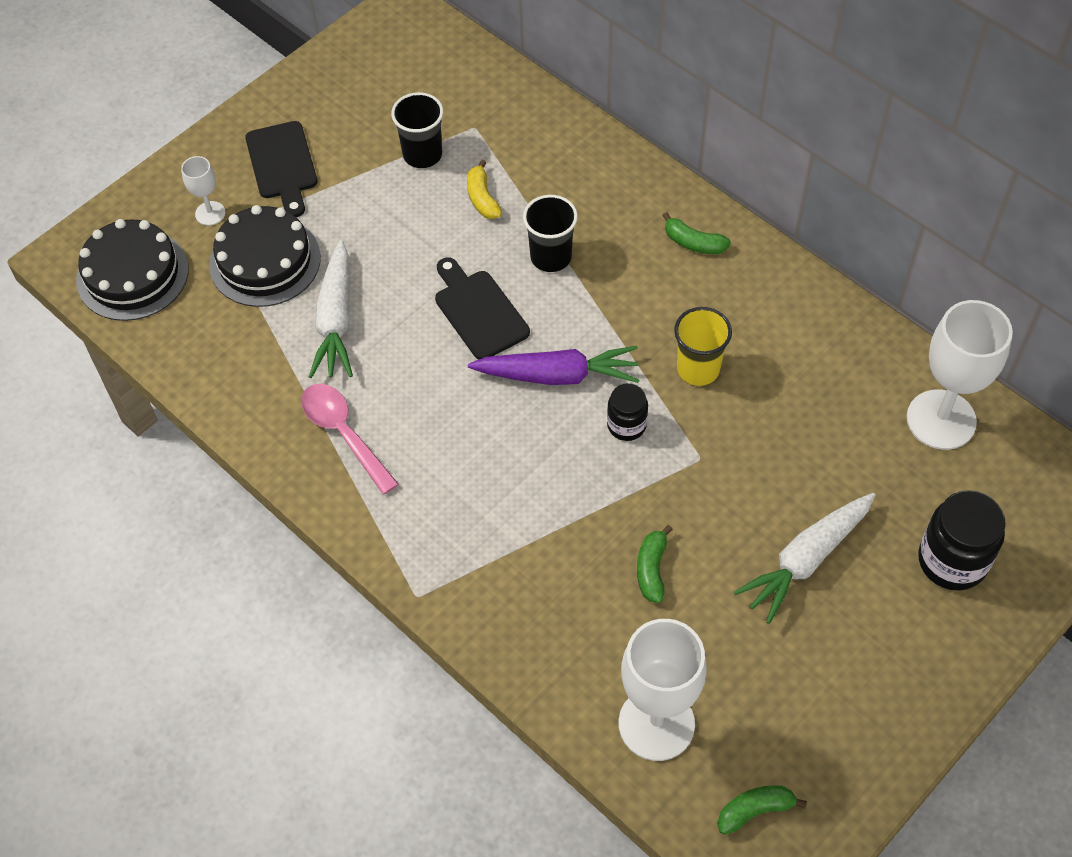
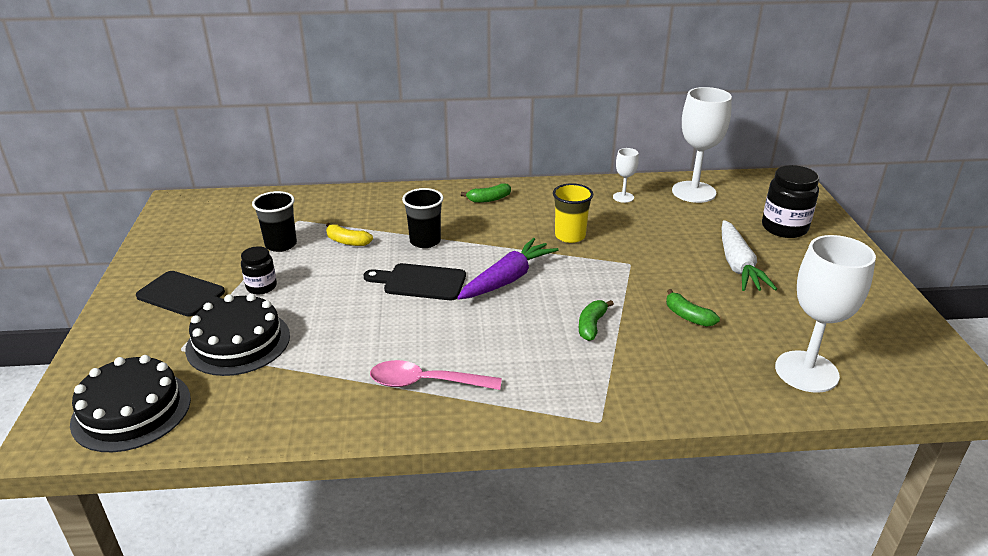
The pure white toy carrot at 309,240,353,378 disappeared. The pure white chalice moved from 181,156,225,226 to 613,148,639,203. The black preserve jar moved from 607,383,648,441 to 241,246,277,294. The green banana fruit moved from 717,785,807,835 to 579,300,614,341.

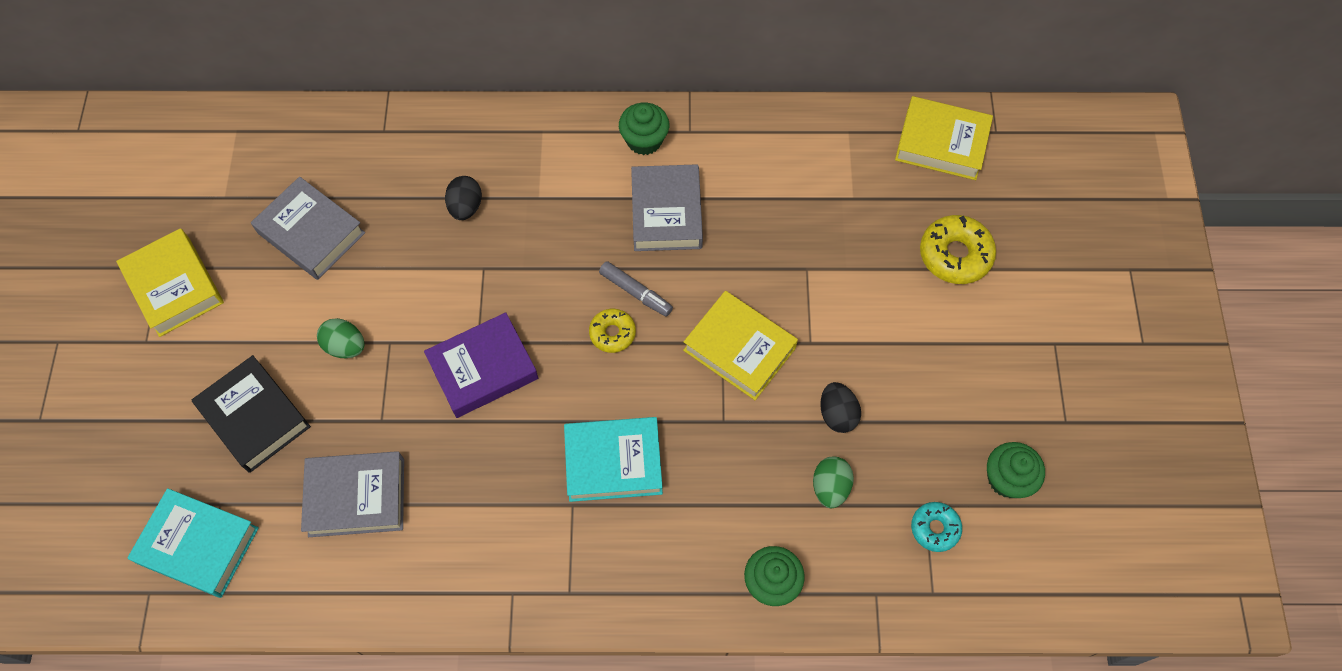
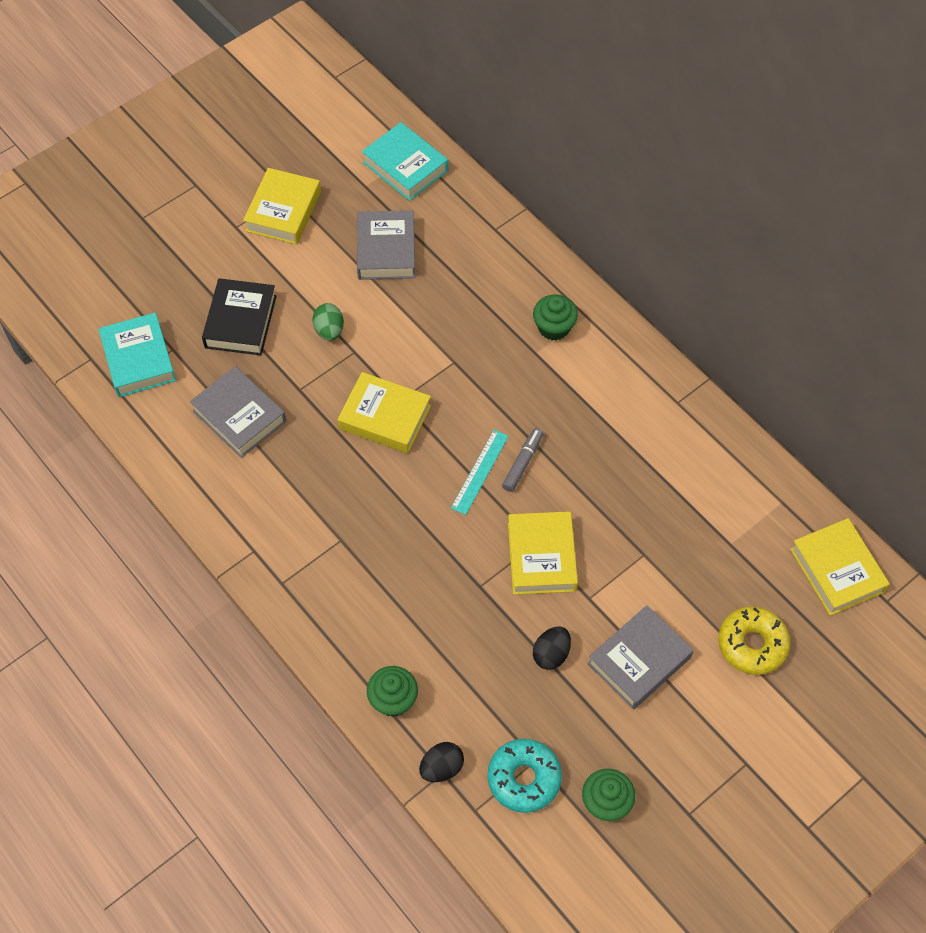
The green toy egg at 813,457,854,508 disappeared. The black toy egg moved from 445,176,482,220 to 419,742,464,782. The aqua hardcover moved from 564,417,663,502 to 362,122,448,201. The green muffin moved from 619,103,669,155 to 533,295,578,340. The ash-grey hardcover moved from 631,164,703,251 to 588,605,694,710. The golden glazed donut at 589,309,636,353 was replaced by the aqua ruler at 451,430,509,515. The violet hardcover at 424,312,538,418 became the golden hardcover at 338,372,431,453. The ash-grey marker pen at 599,261,673,317 turned 150 degrees counterclockwise. The aqua glazed donut at 911,502,962,552 changed to 1.64 times the size.

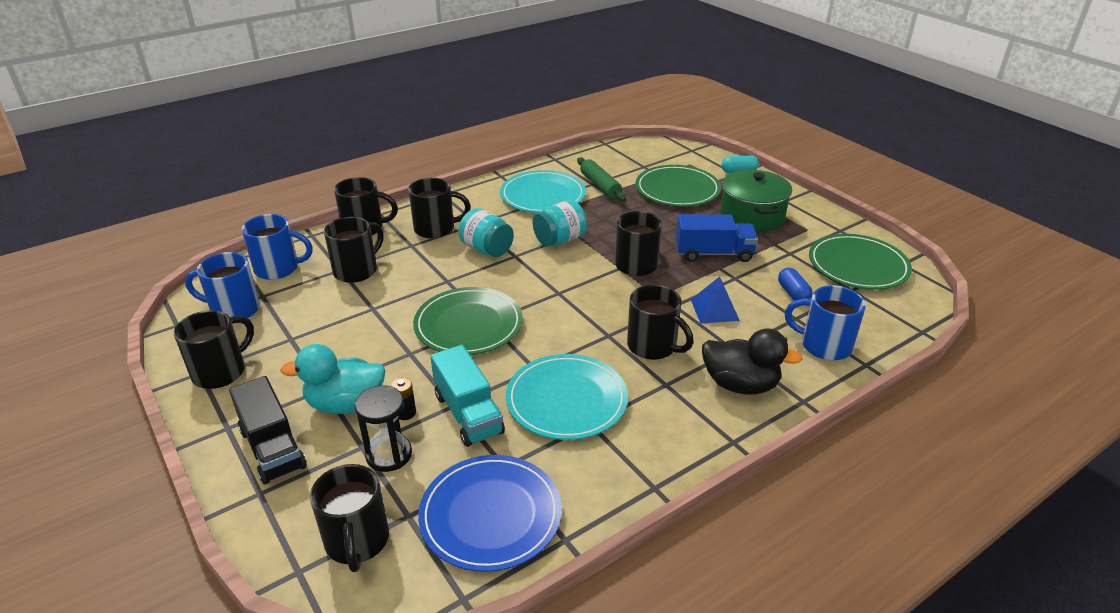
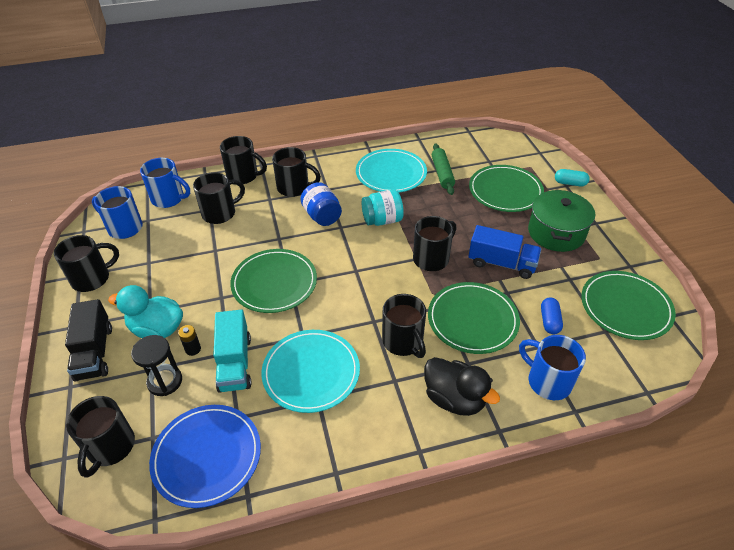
The blue pyramid shape at 691,277,740,324 was replaced by the green plate at 428,282,520,354. The aqua preserve jar at 458,208,514,257 became the blue preserve jar at 301,182,342,226.

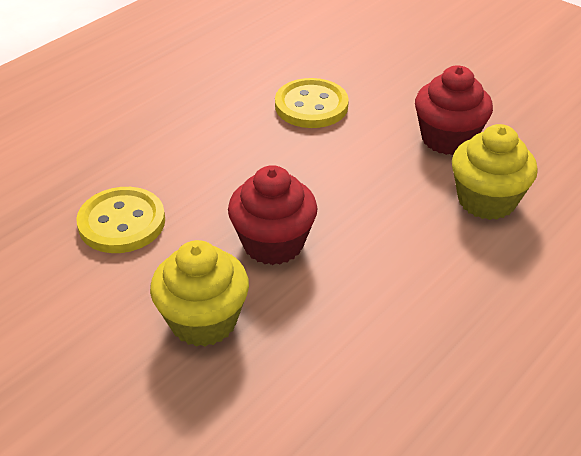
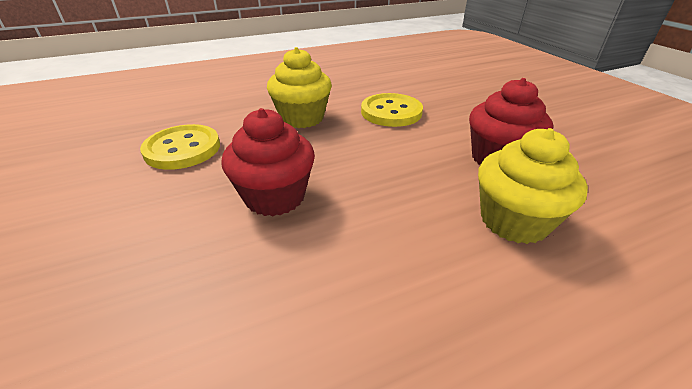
The golden muffin moved from 150,240,249,347 to 267,47,332,128.

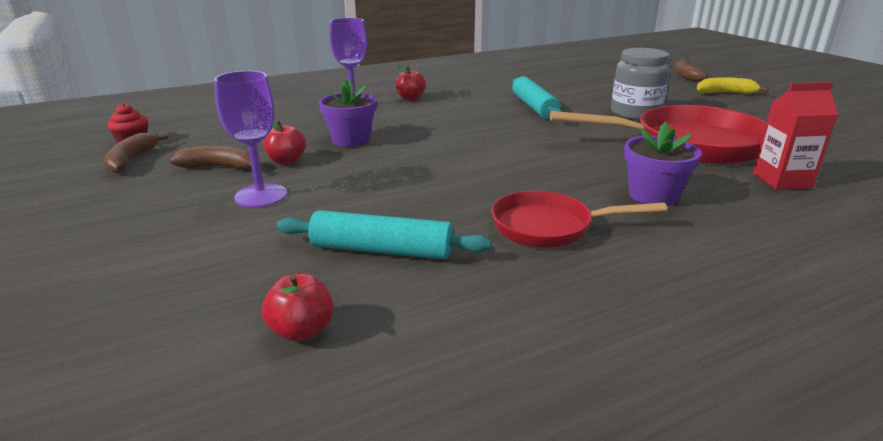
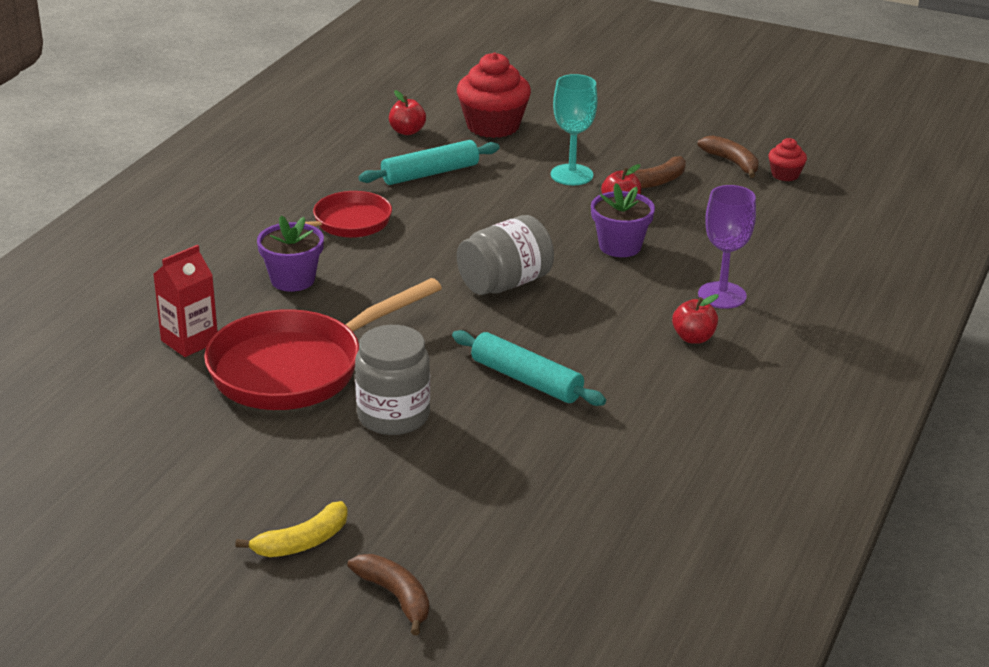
The red muffin at 457,52,531,138 appeared. The ash-grey preserve jar at 457,215,554,295 appeared. The violet chalice at 214,71,287,208 became the aqua chalice at 551,74,598,185.

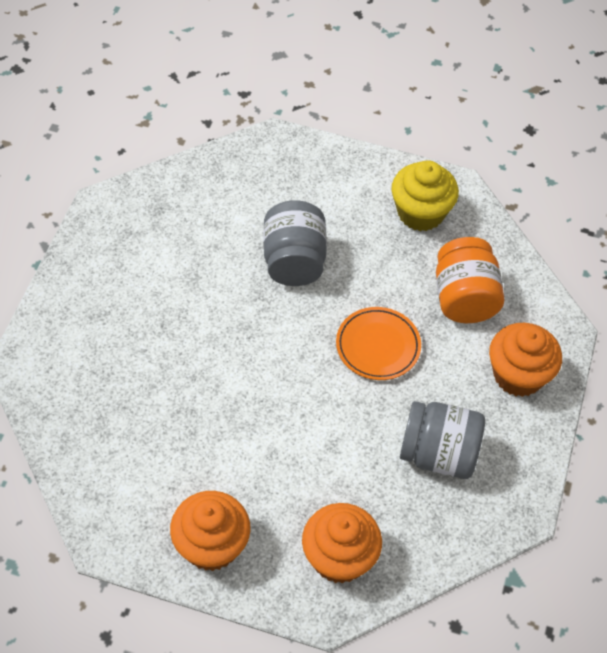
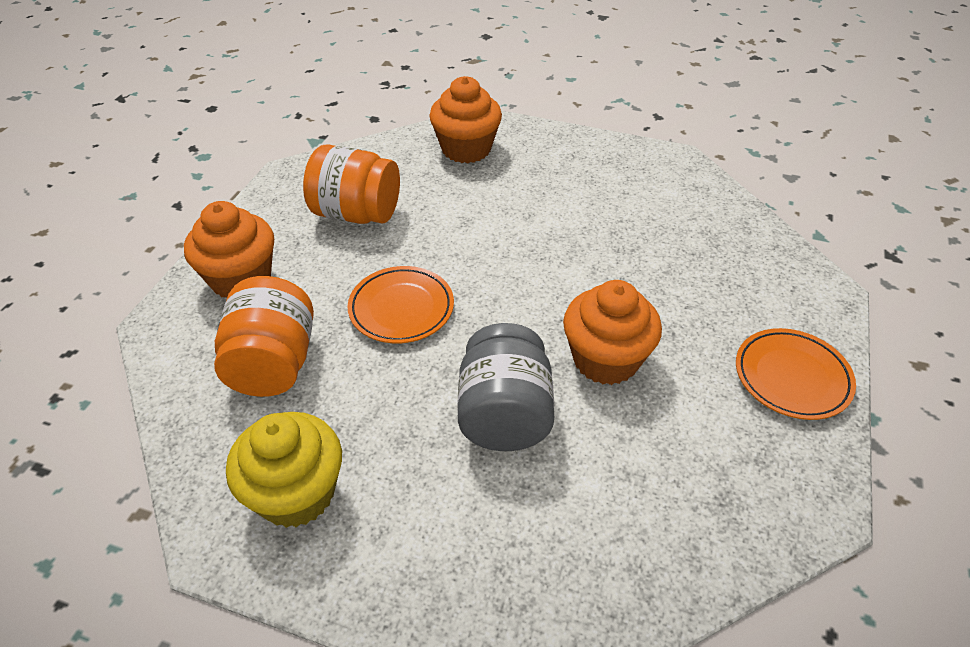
The bright orange plate at 736,328,856,420 appeared. The bright orange muffin moved from 170,491,251,571 to 563,280,662,385. The ash-grey preserve jar at 400,401,485,479 became the bright orange preserve jar at 303,144,400,224.

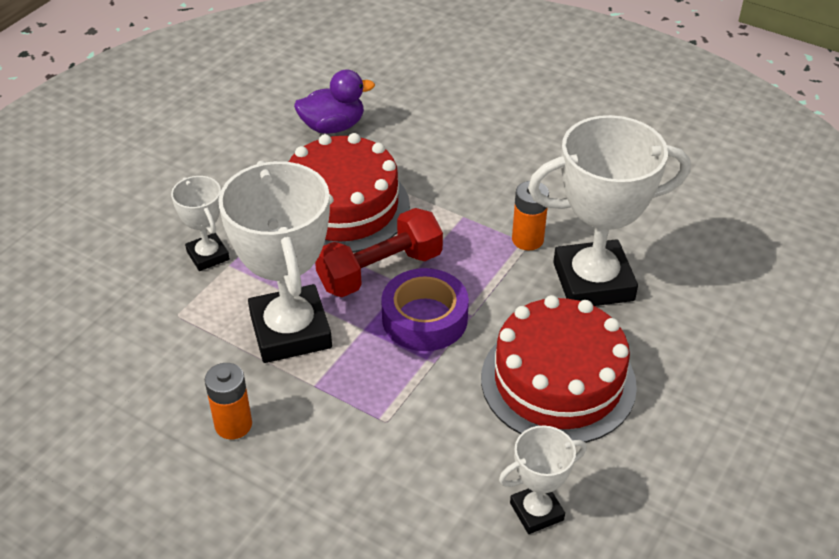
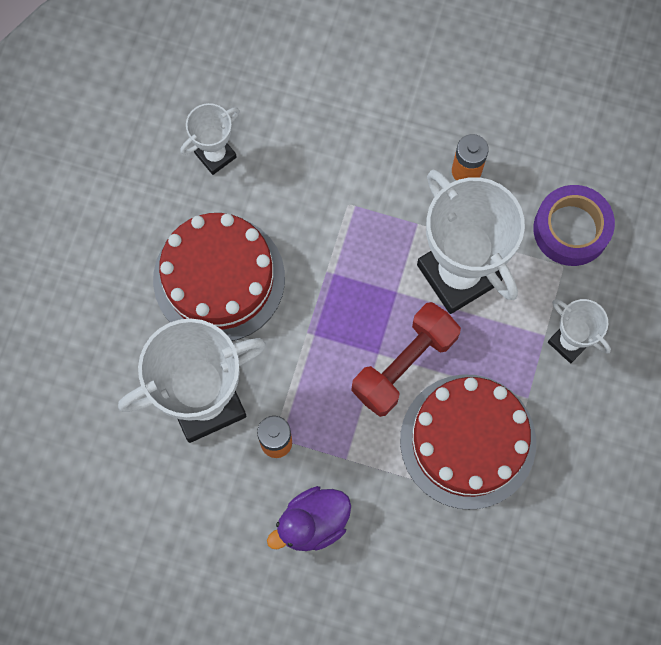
The violet rubber duck moved from 294,69,375,134 to 267,486,351,551. The violet tape moved from 381,268,469,351 to 533,185,615,266.

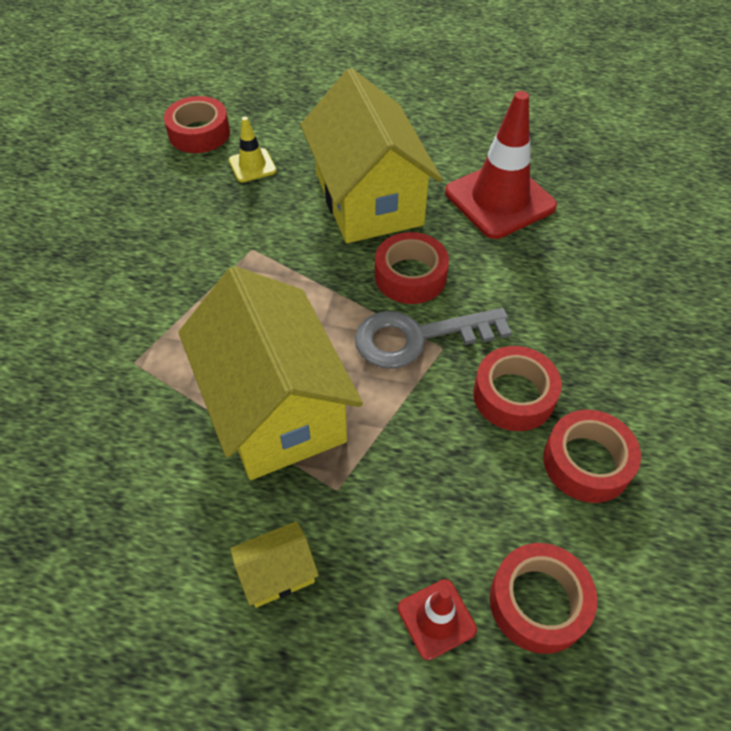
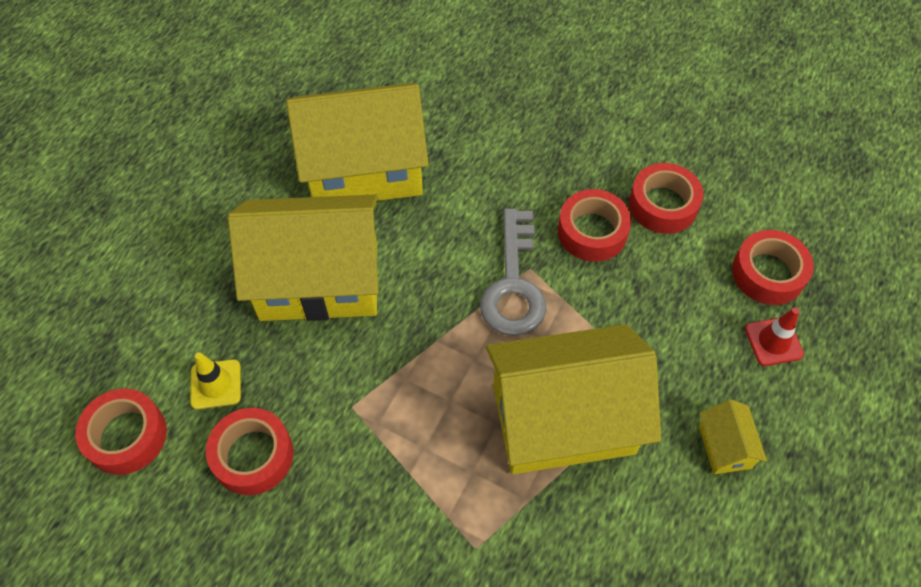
The red tape moved from 375,232,449,304 to 206,408,294,495. The red safety cone at 445,91,557,239 was replaced by the golden toy house at 286,83,429,201.

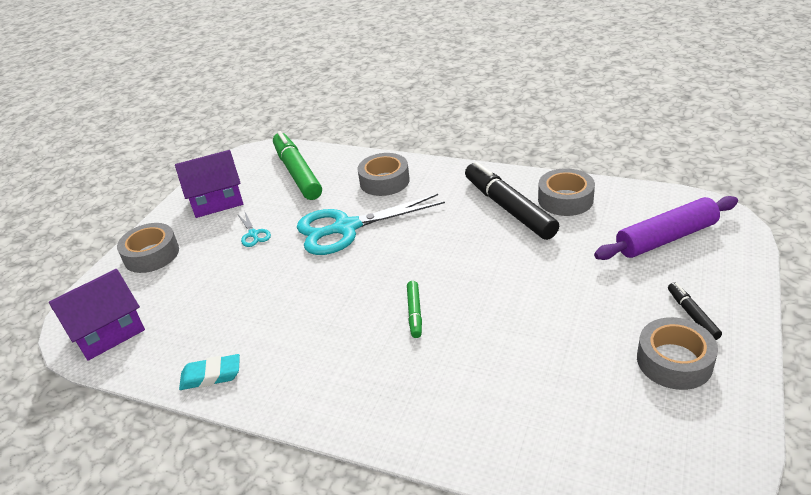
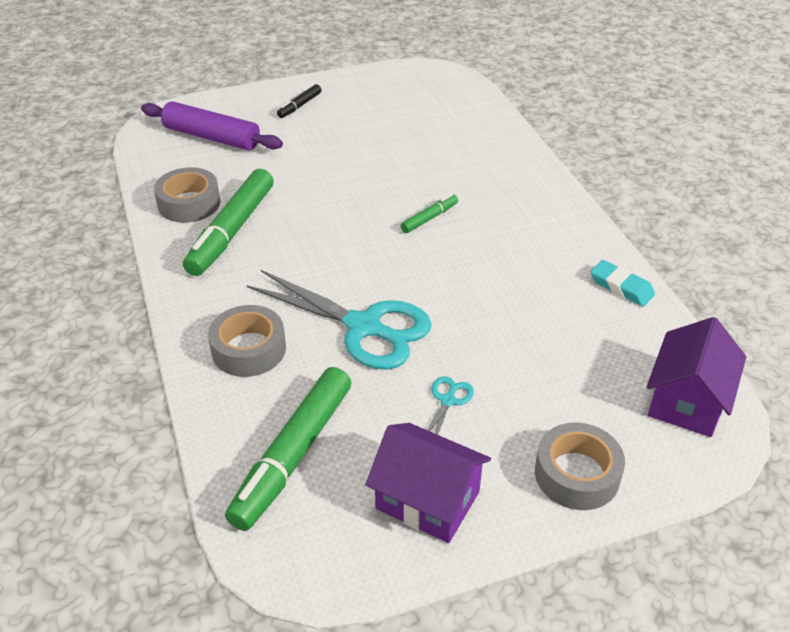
The ash-grey tape at 637,317,718,390 disappeared. The black marker pen at 465,162,559,240 became the green marker pen at 183,169,274,276. The violet toy house at 49,269,145,361 turned 75 degrees counterclockwise.

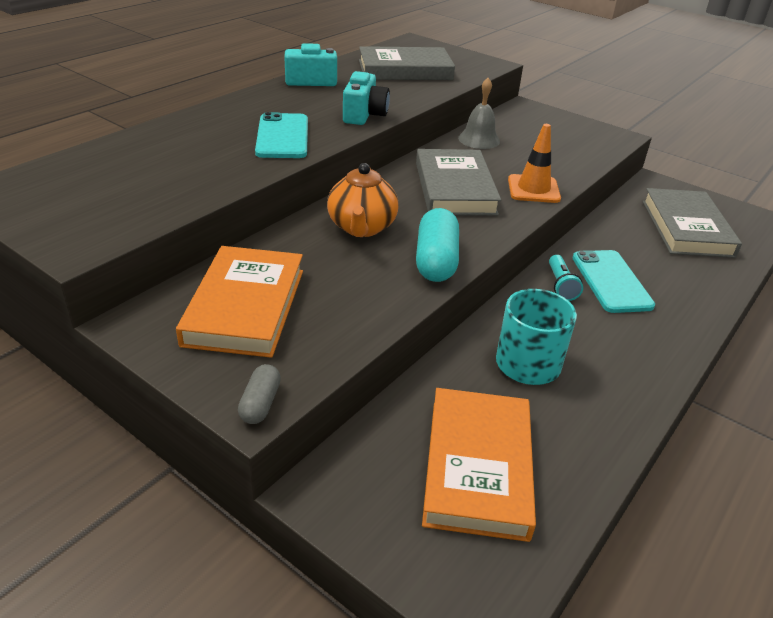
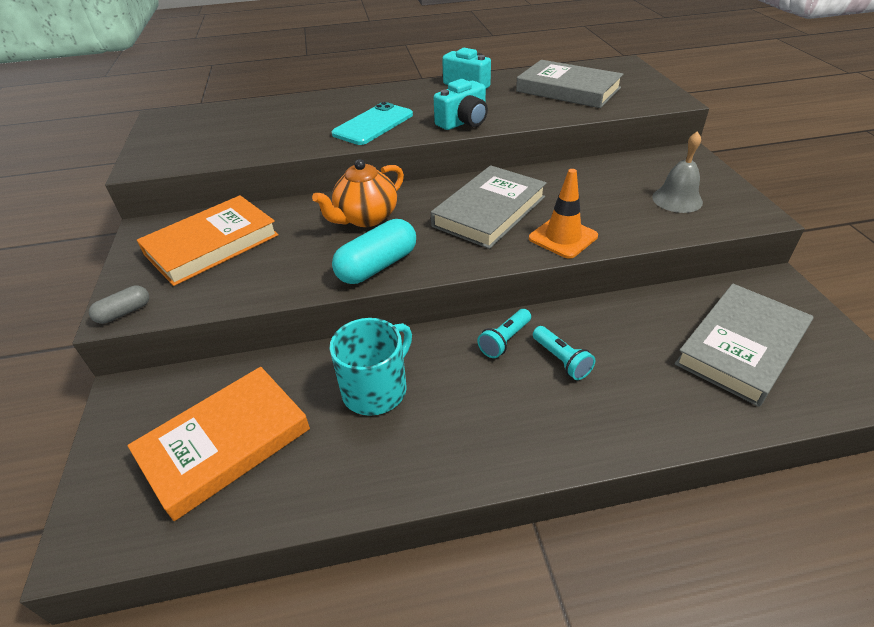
The ash-grey school bell moved from 458,78,500,149 to 652,131,703,213. The aqua phone at 572,250,655,313 was replaced by the aqua torch at 533,326,595,380.

